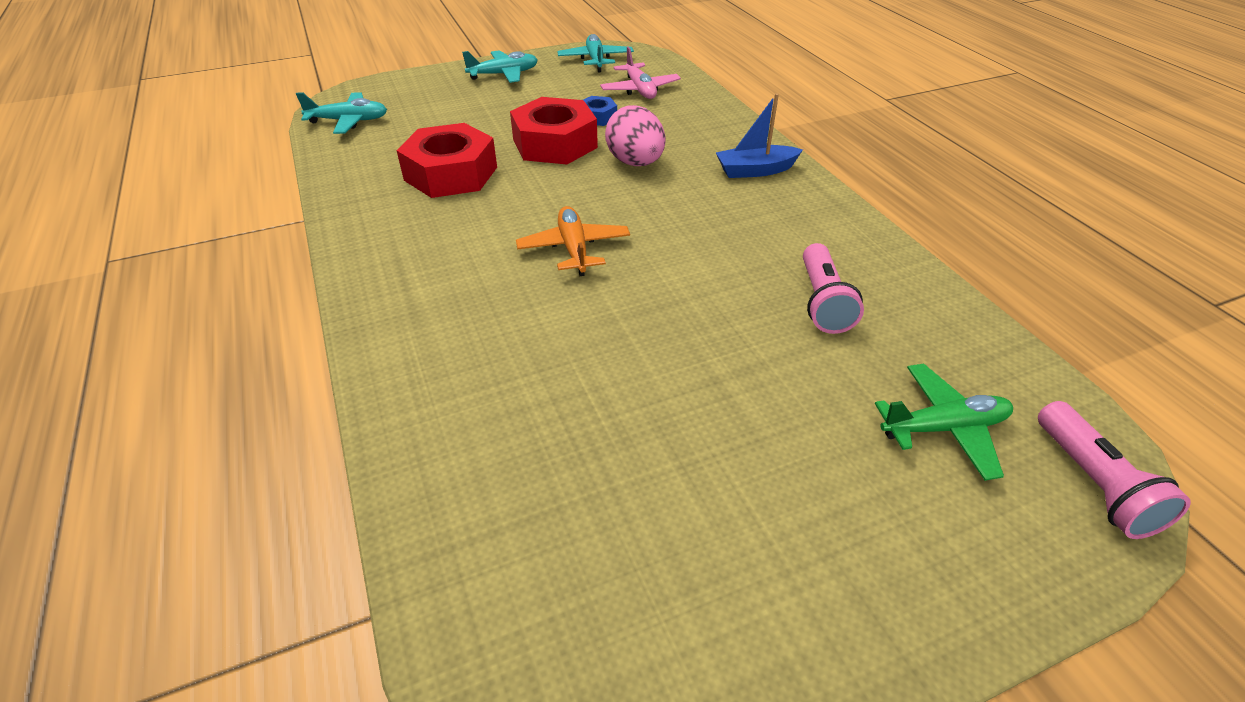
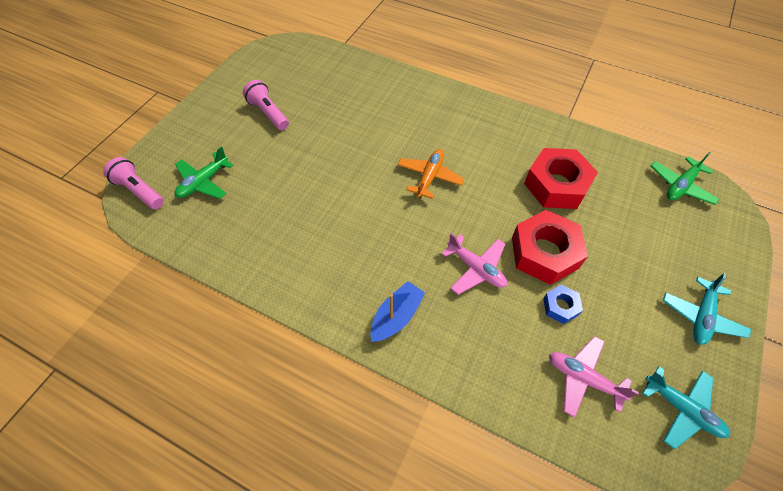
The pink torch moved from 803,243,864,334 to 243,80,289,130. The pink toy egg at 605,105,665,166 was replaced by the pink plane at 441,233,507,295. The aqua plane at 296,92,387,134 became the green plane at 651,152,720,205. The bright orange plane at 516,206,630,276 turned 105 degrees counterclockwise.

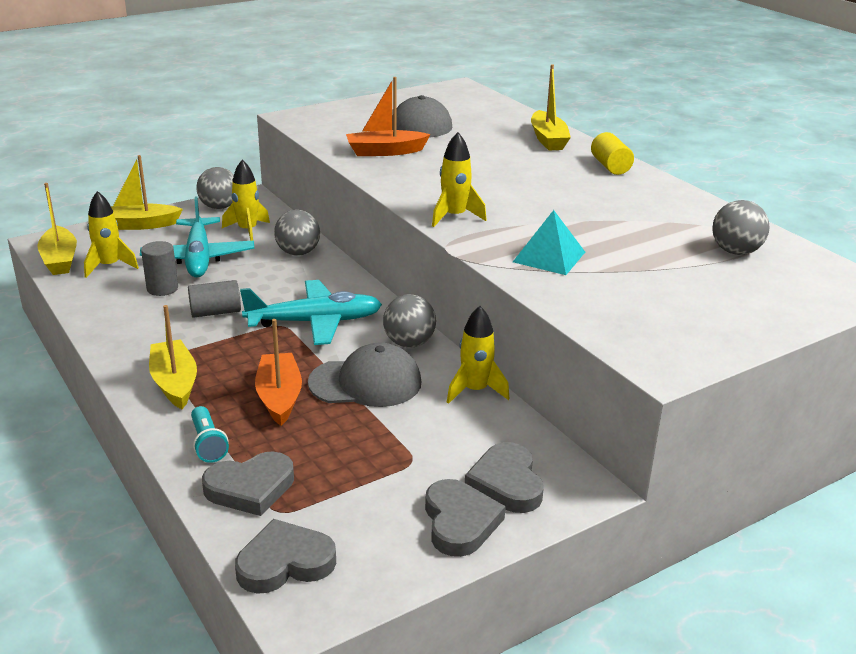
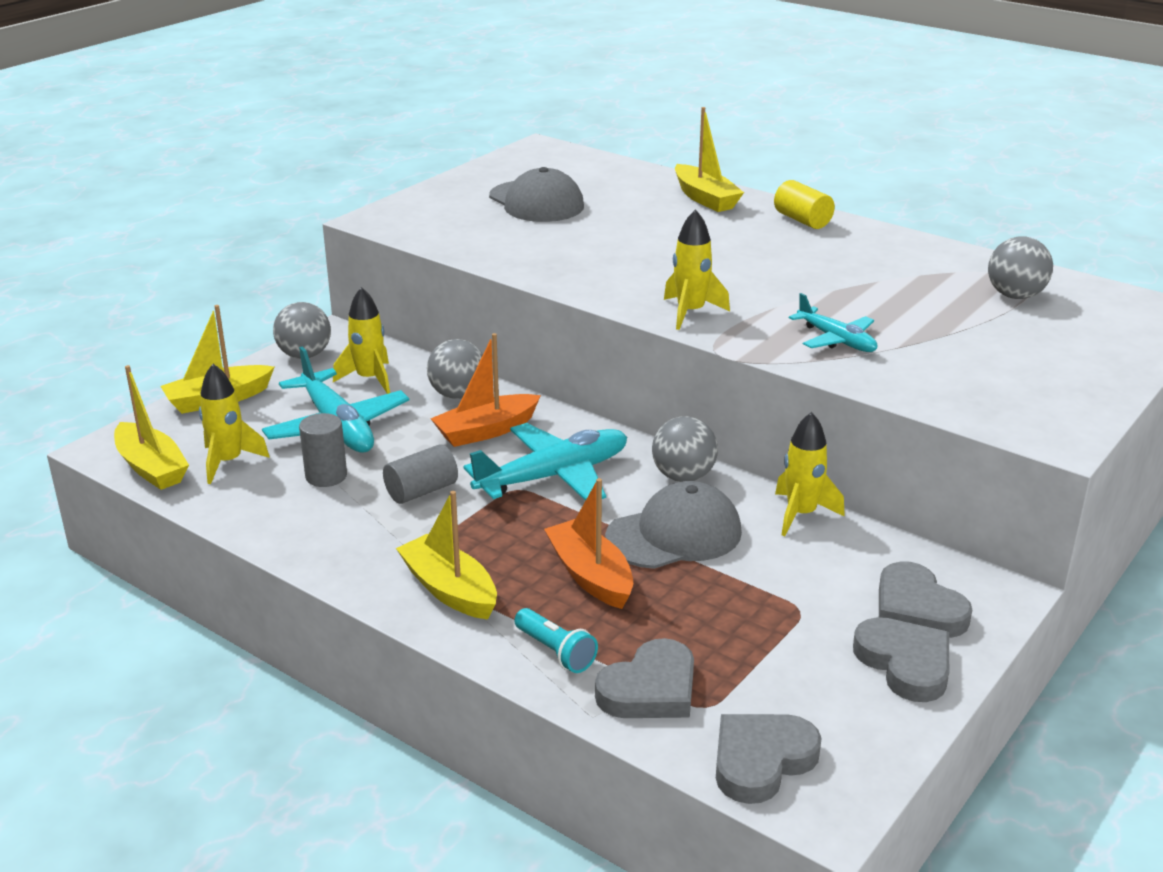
The bright orange sailboat moved from 346,77,431,156 to 431,333,541,447. The aqua pyramid shape at 513,210,585,275 was replaced by the aqua plane at 789,293,877,352.

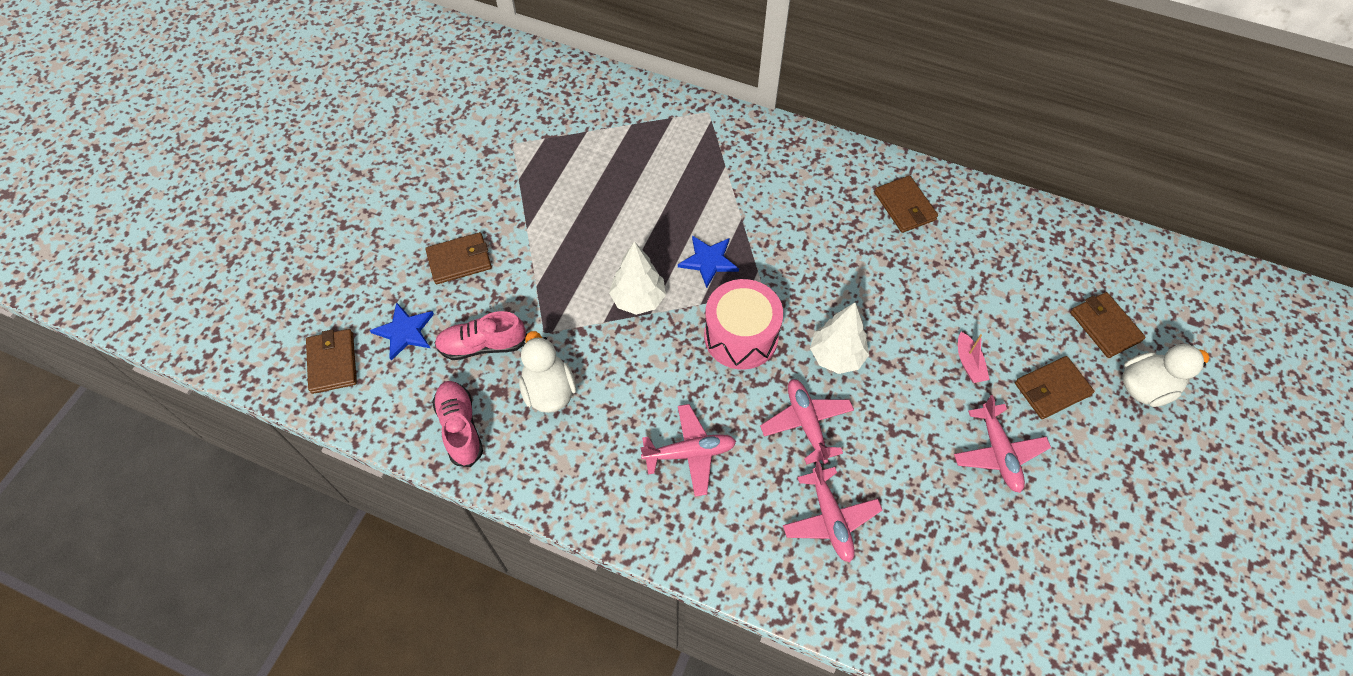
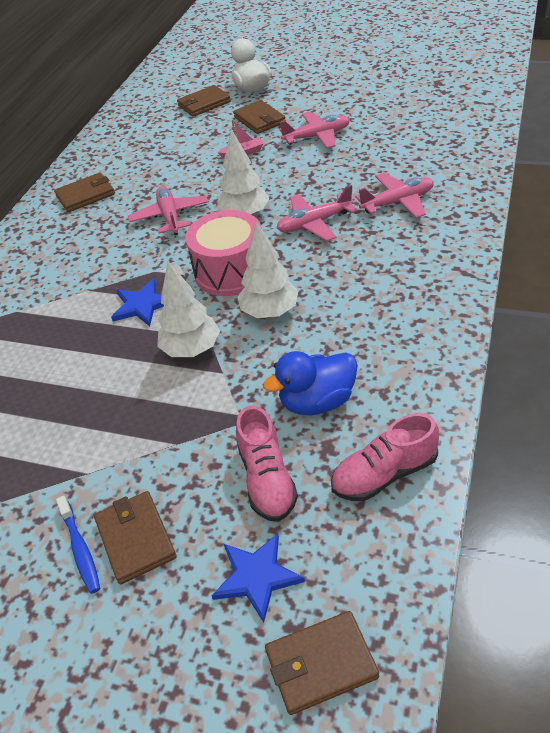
The blue tooth brush at 56,496,100,594 appeared. The pure white toy tree at 238,222,299,318 appeared. The pink plane moved from 640,404,736,497 to 128,186,209,235. The pure white rubber duck at 519,331,576,413 became the blue rubber duck at 263,351,358,415.

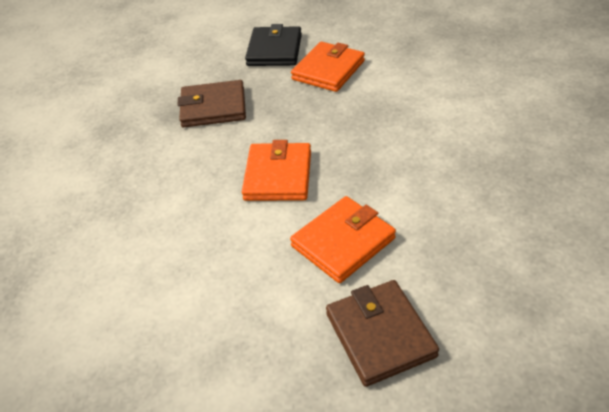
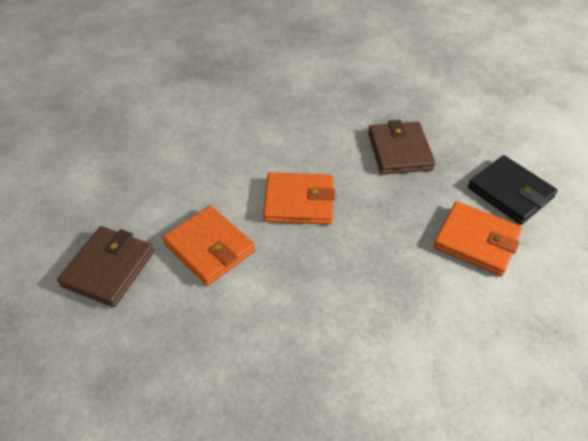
The black billfold at 245,24,302,66 turned 45 degrees clockwise. The russet billfold at 326,280,439,387 turned 45 degrees counterclockwise.

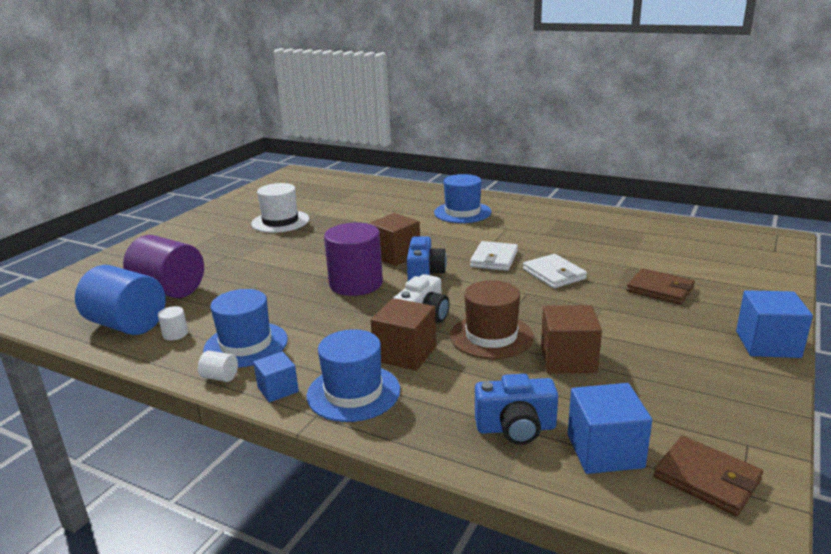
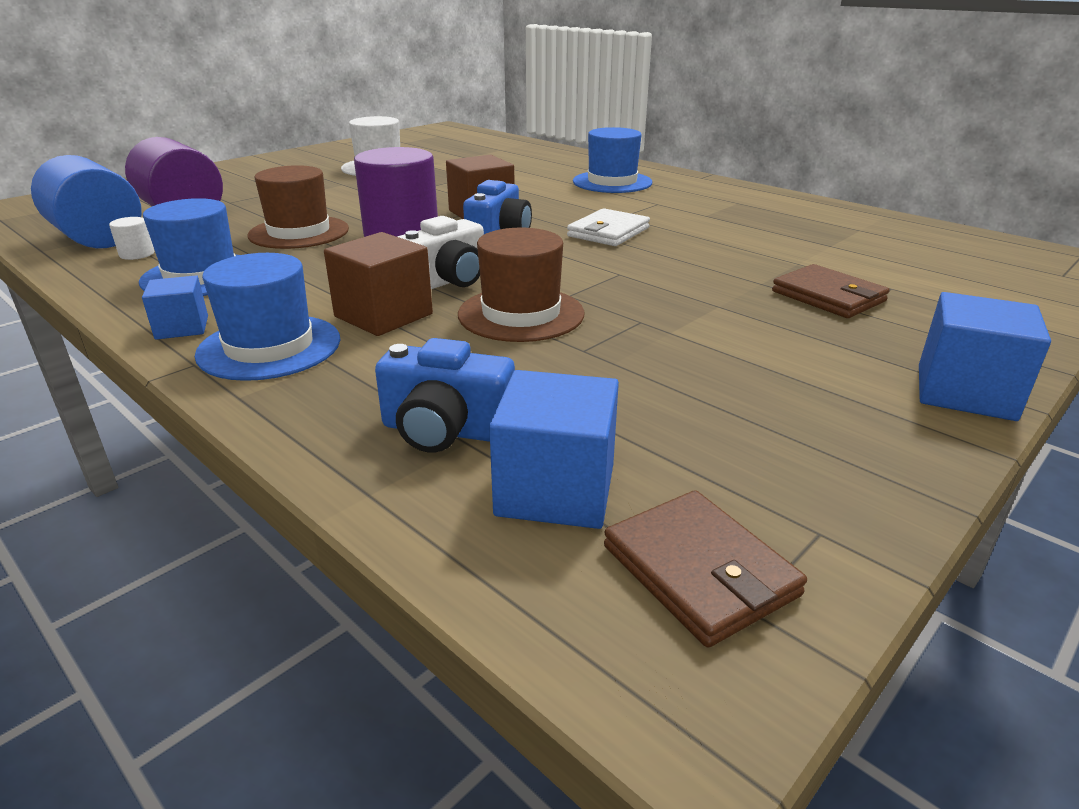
The pure white cylinder shape at 198,351,238,382 disappeared. The pure white billfold at 523,254,587,288 disappeared. The russet block at 541,305,602,373 disappeared. The russet tall hat at 248,165,349,249 appeared.

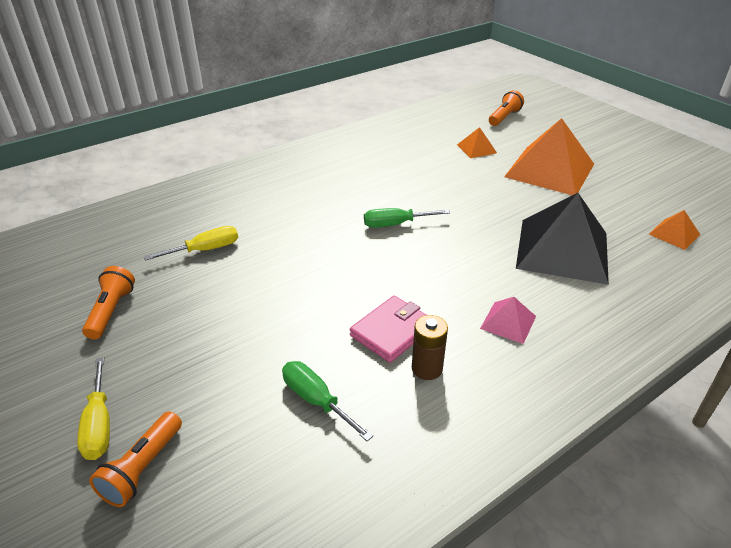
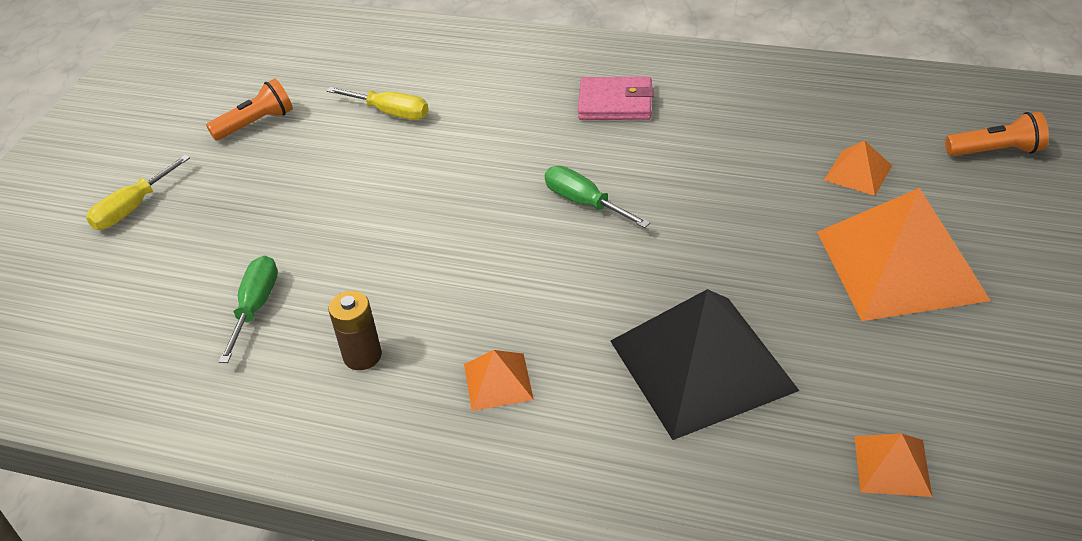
The bright orange torch at 89,412,182,507 disappeared. The pink billfold moved from 350,296,426,363 to 578,77,654,120. The pink pyramid shape at 480,297,536,344 became the bright orange pyramid shape at 464,350,534,411.

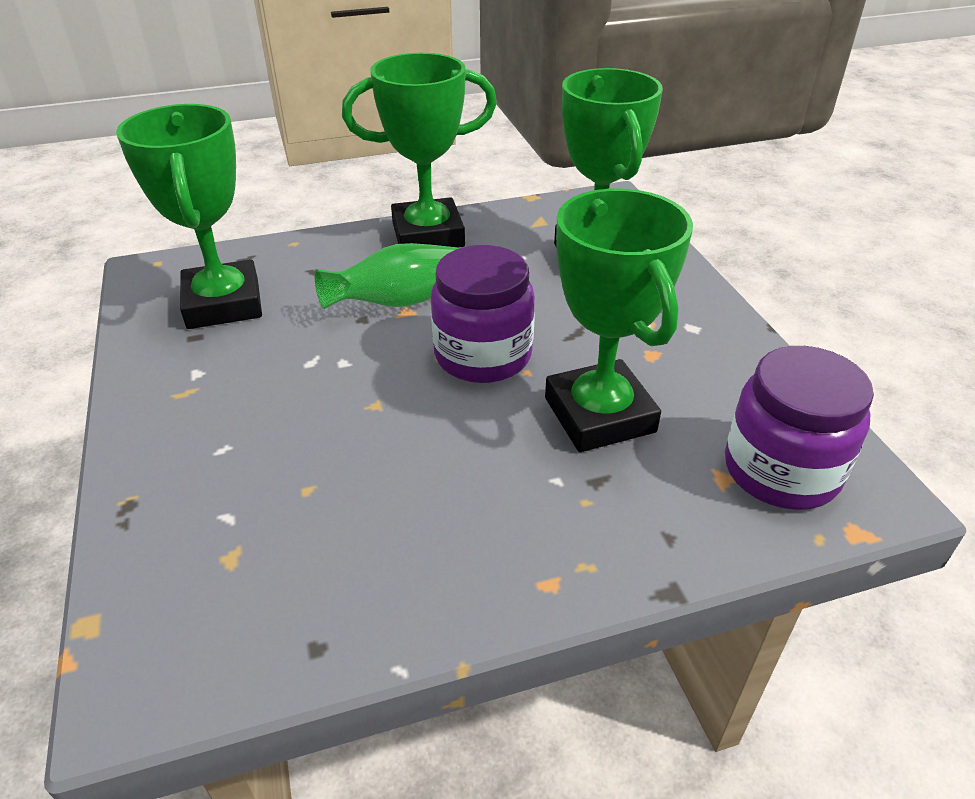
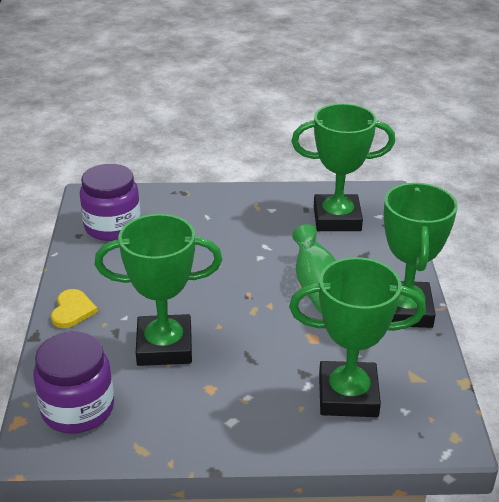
The golden love heart at 51,289,98,328 appeared. The violet preserve jar moved from 431,245,535,383 to 80,164,140,241.

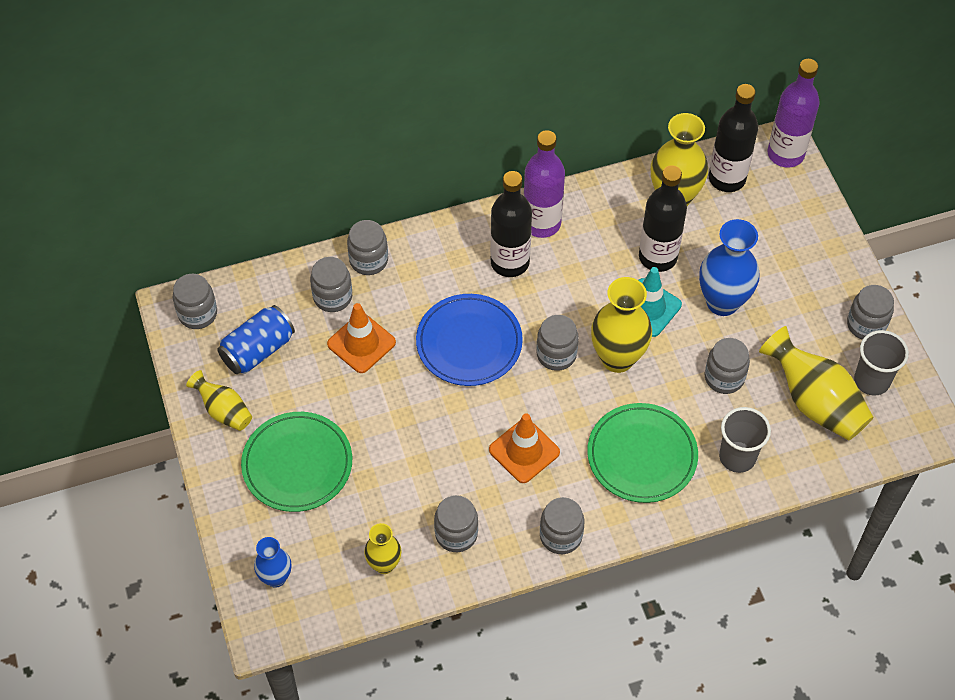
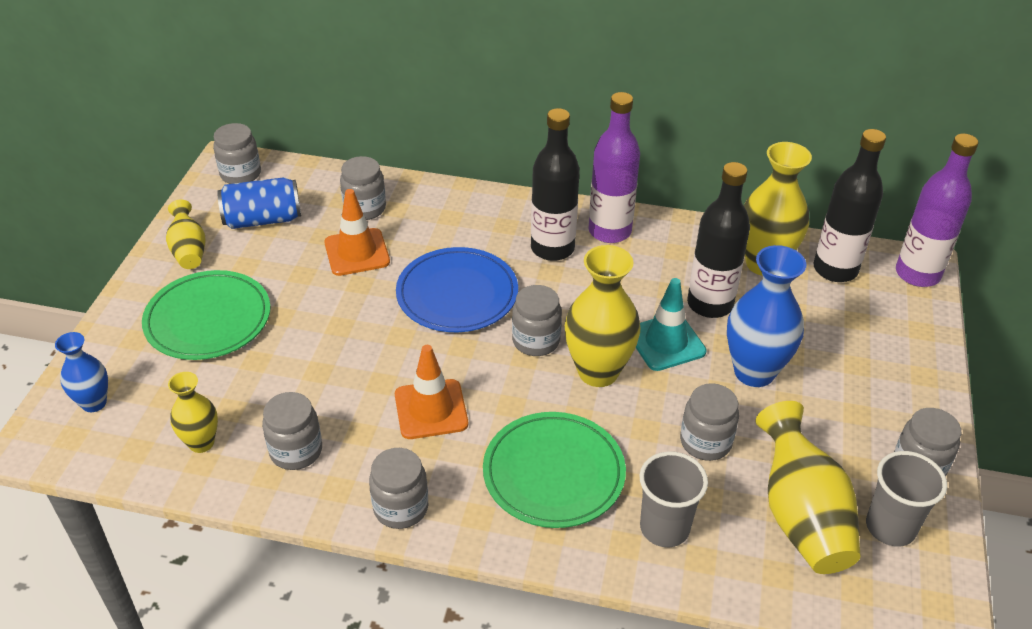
The ash-grey preserve jar at 347,220,388,275 disappeared.

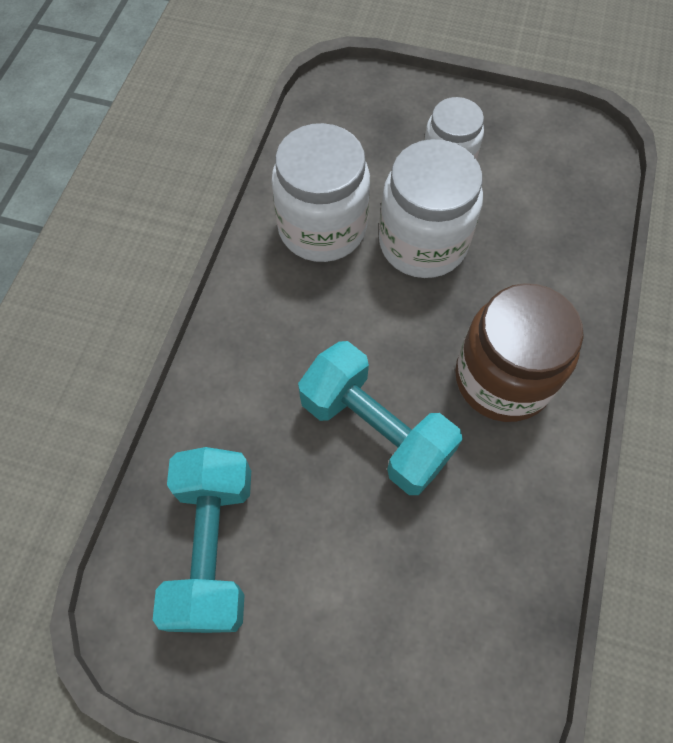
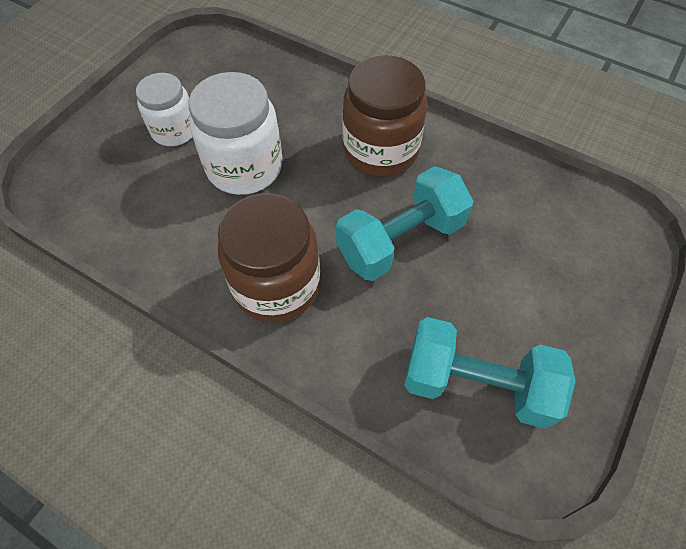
The pure white preserve jar at 271,123,370,262 disappeared. The russet preserve jar at 218,193,320,323 appeared.

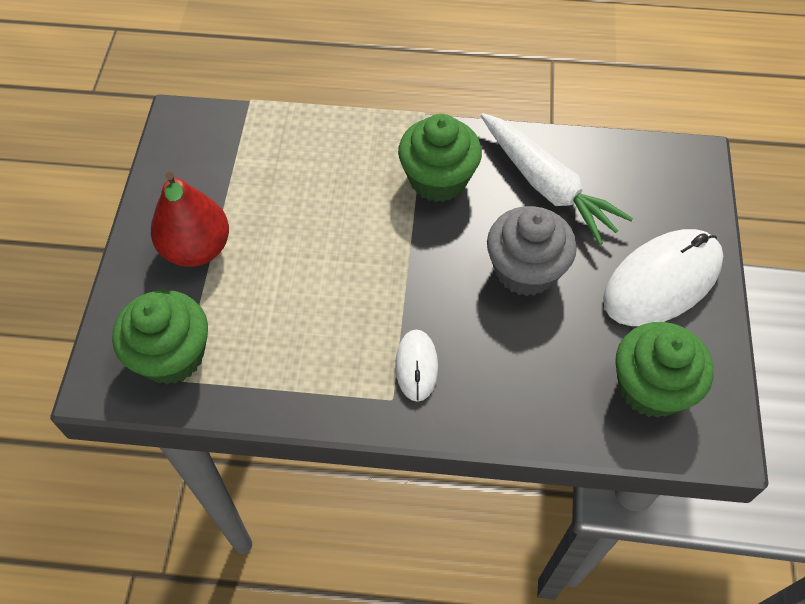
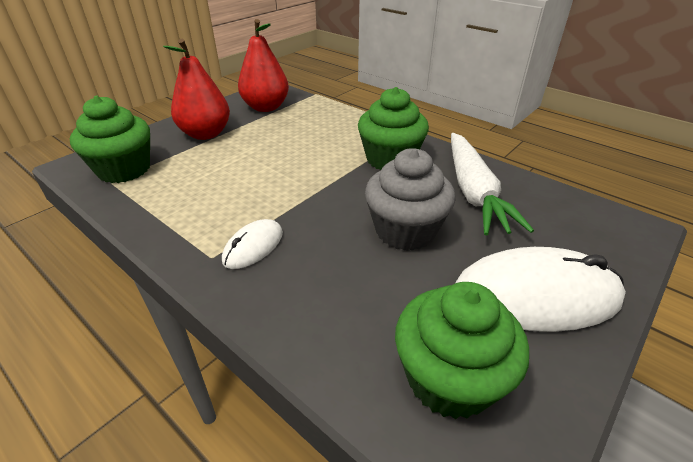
The red pear at 238,19,289,112 appeared.

